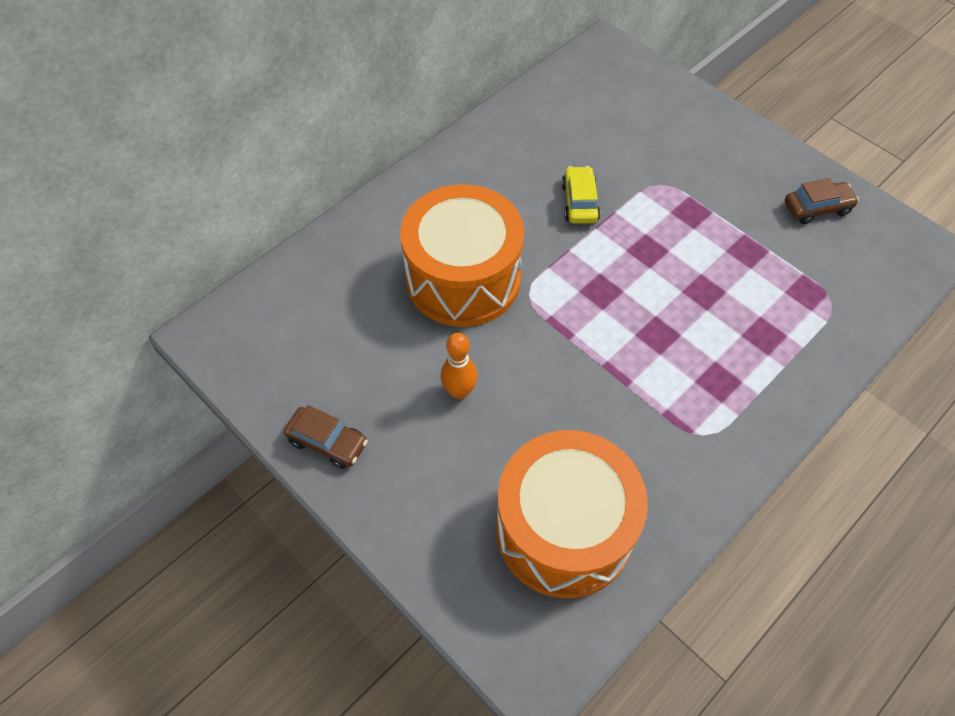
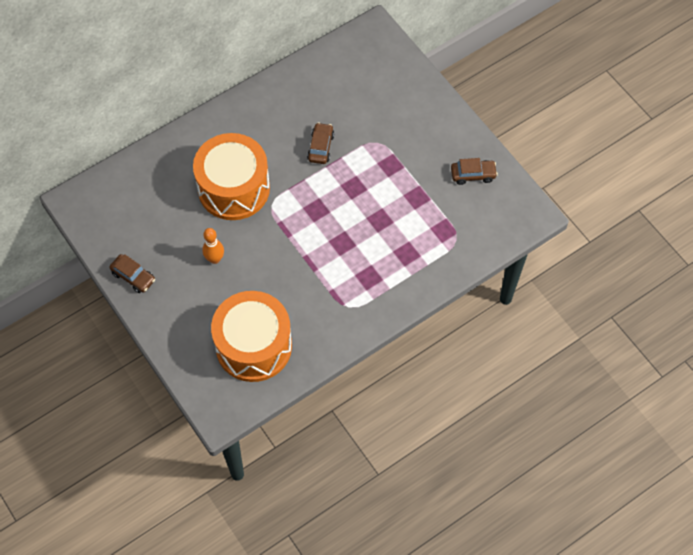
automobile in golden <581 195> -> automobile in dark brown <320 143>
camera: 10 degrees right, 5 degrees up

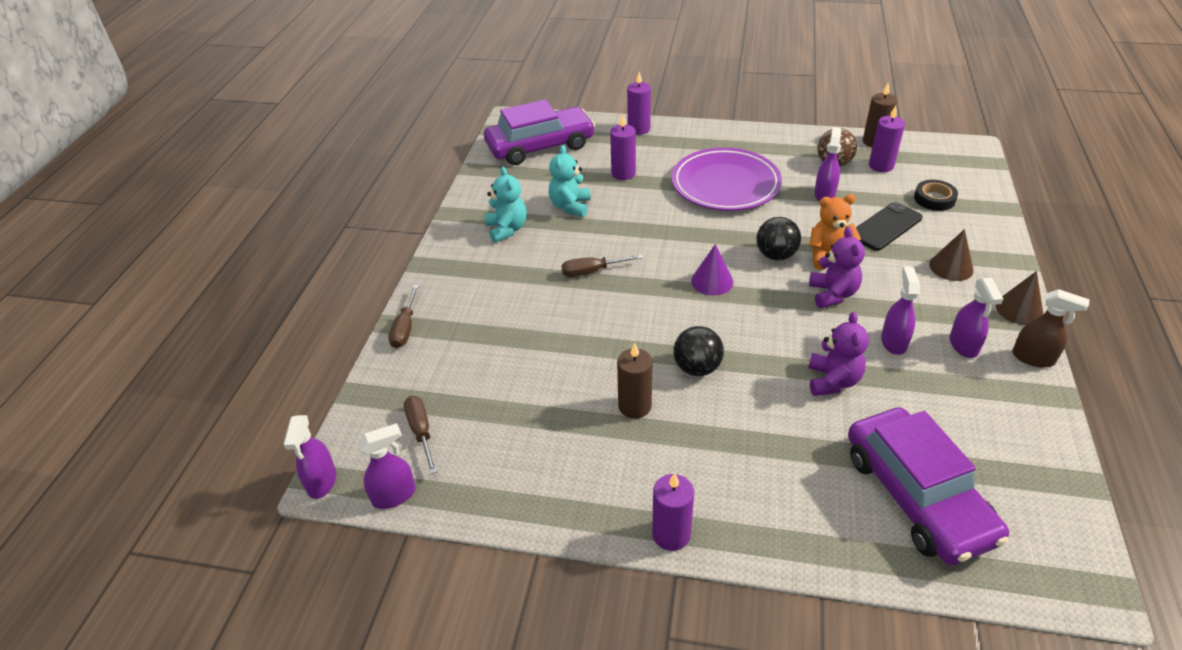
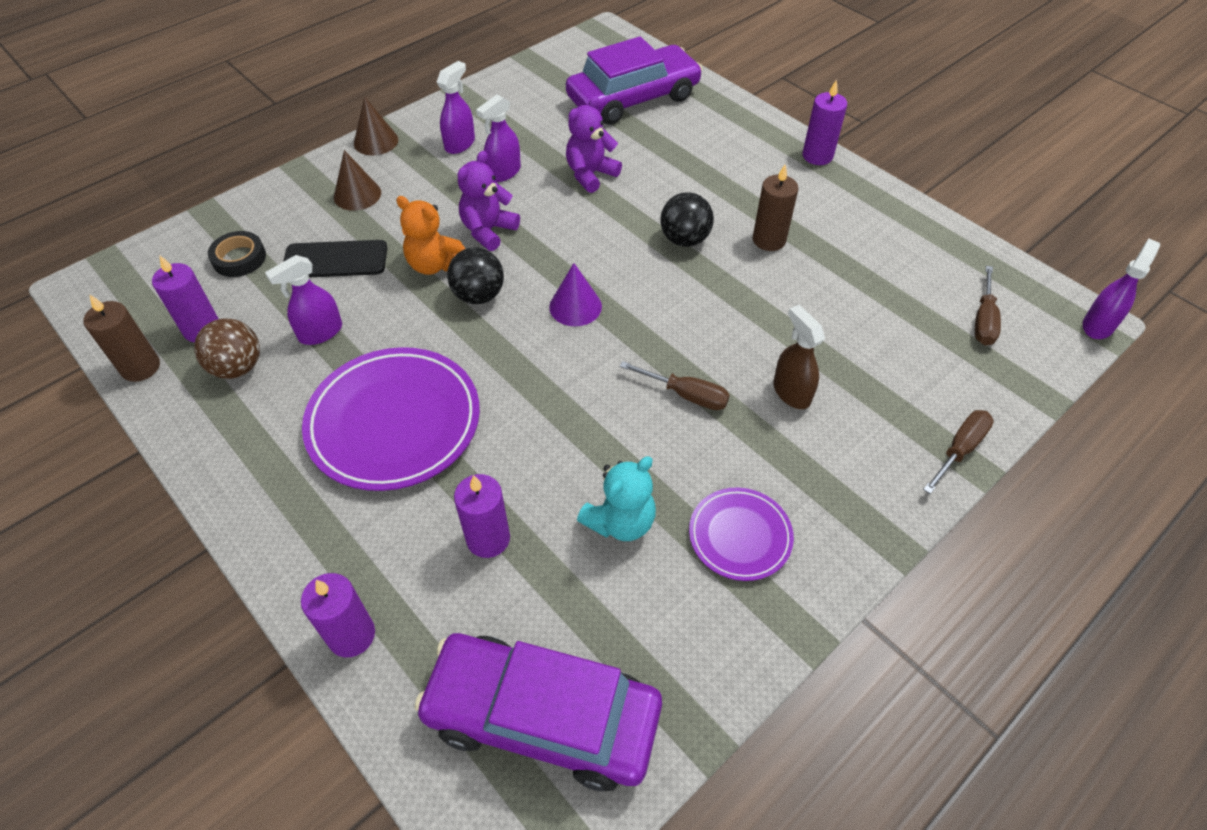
sprayer in royal purple <386 466> -> none
sprayer in dark brown <1051 328> -> sprayer in dark brown <799 357>, moved
teddy in teal <506 205> -> dinner plate in royal purple <741 534>
automobile in royal purple <928 486> -> automobile in royal purple <634 80>, 45 degrees clockwise
camera: 145 degrees left, 10 degrees up

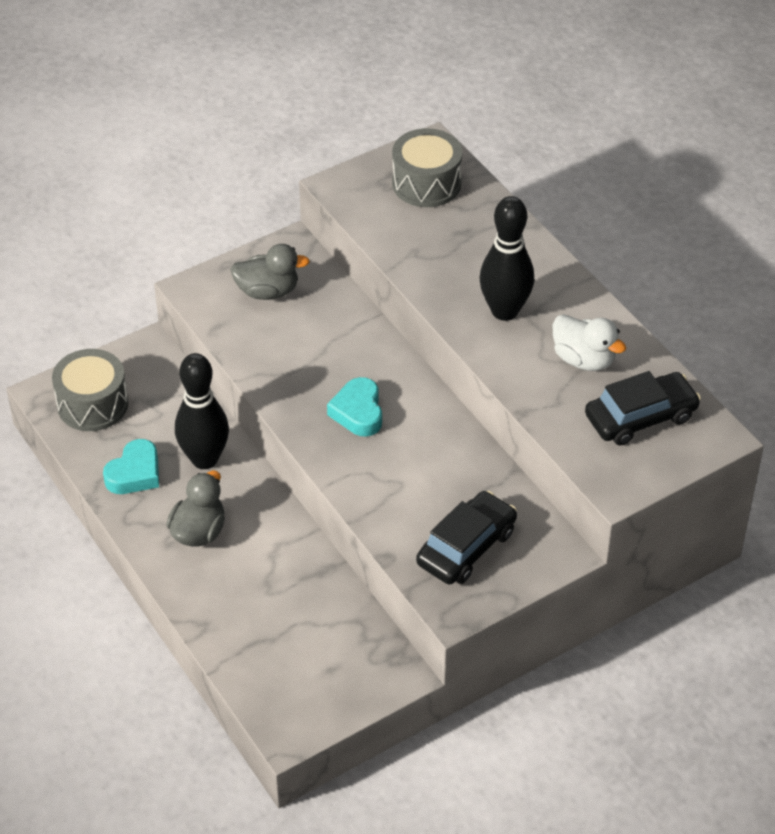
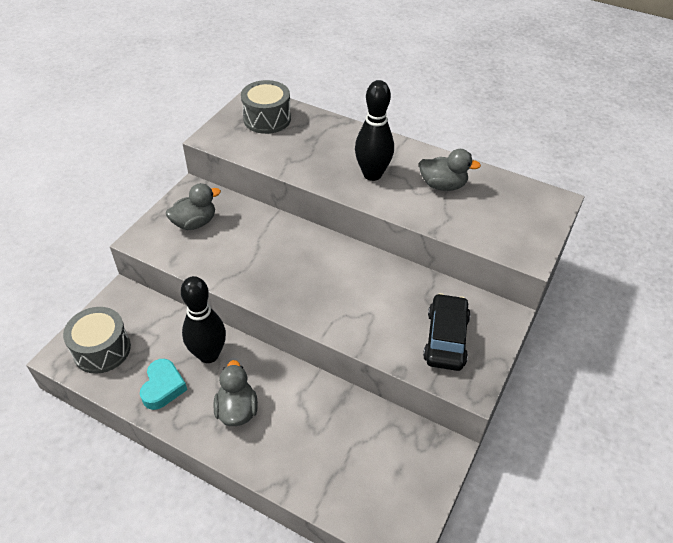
love heart in teal <354 407> -> none
automobile in black <643 408> -> none
rubber duck in white <589 342> -> rubber duck in gray <450 170>
camera: 30 degrees left, 0 degrees up

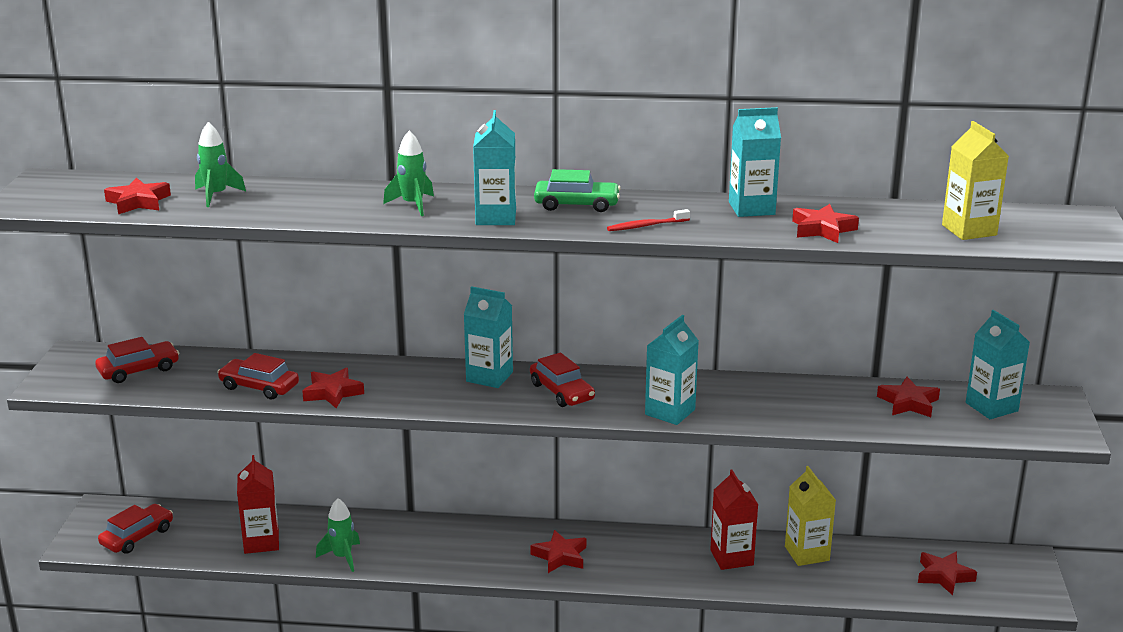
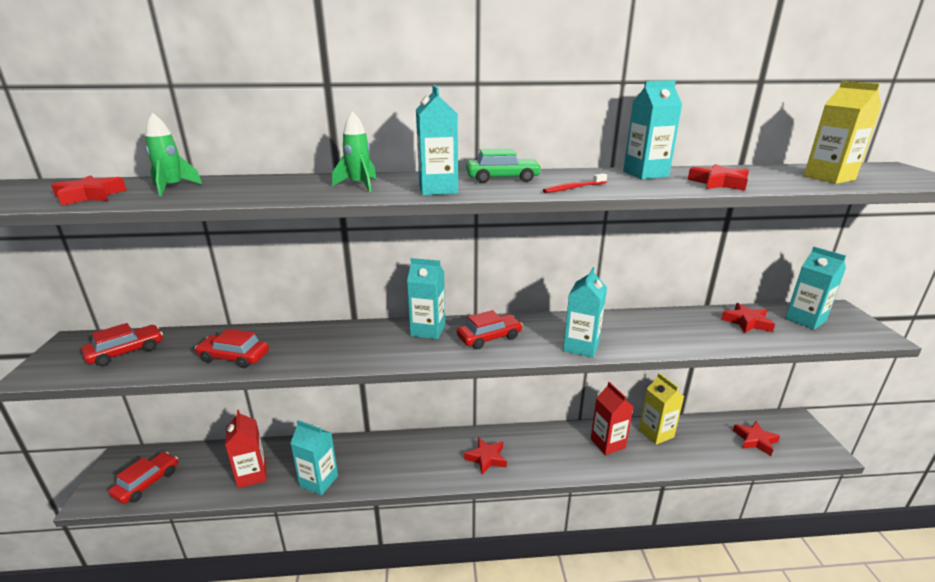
star in crimson <333 388> -> none
toy rocket in green <338 535> -> juice carton in teal <314 457>
automobile in crimson <562 379> -> automobile in crimson <490 329>, 75 degrees counterclockwise
camera: 10 degrees left, 0 degrees up

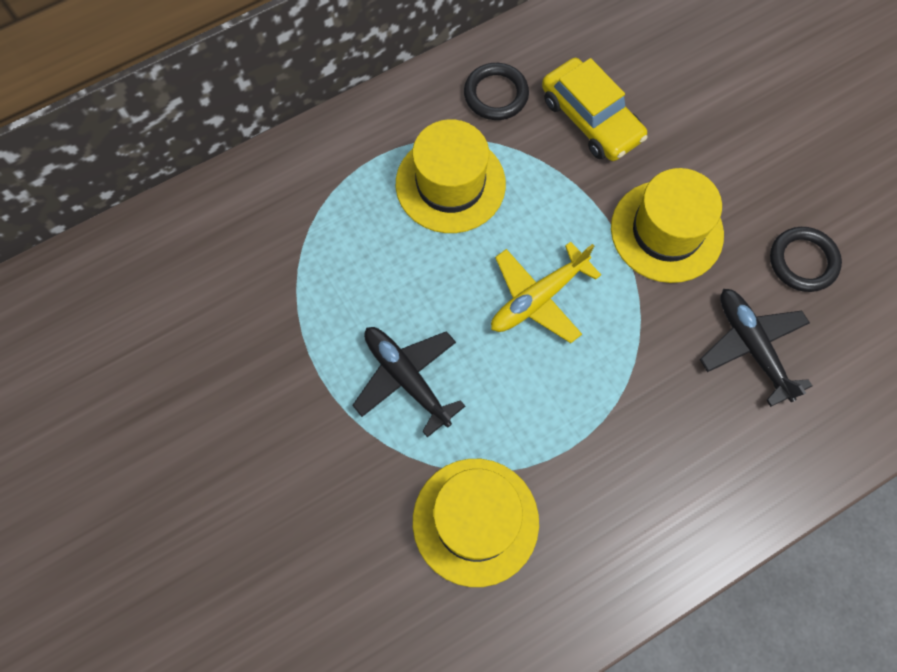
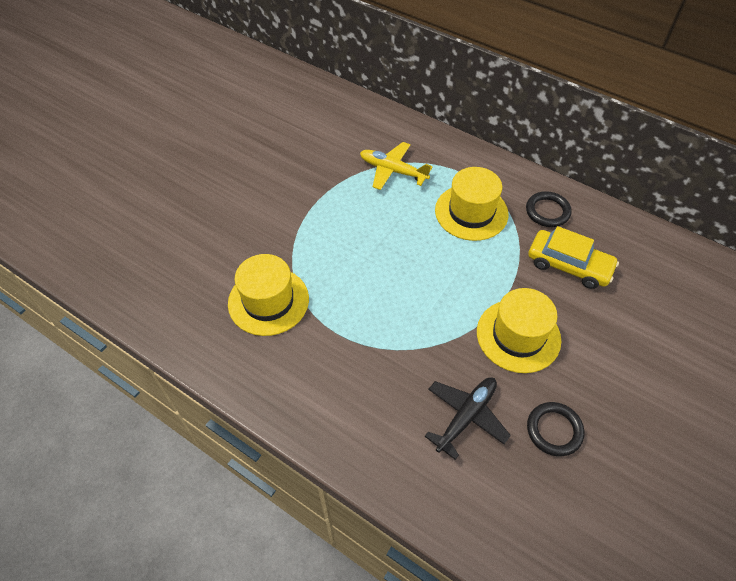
aeroplane in black <408 382> -> none
aeroplane in golden <546 292> -> aeroplane in golden <396 166>, moved
automobile in golden <595 109> -> automobile in golden <573 257>, 90 degrees counterclockwise
camera: 65 degrees right, 15 degrees down

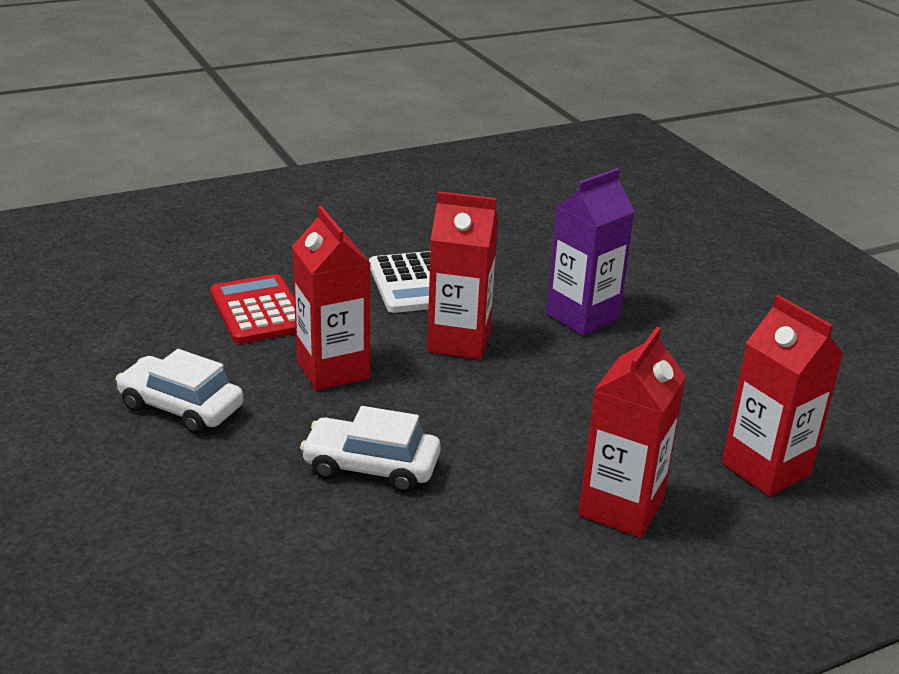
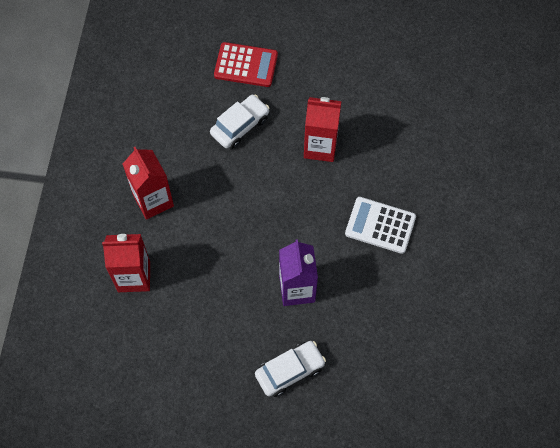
juice carton in crimson <462 275> -> none
automobile in white <179 391> -> automobile in white <290 369>, moved
pocket calculator in crimson <253 309> -> pocket calculator in crimson <246 64>, moved
camera: 125 degrees right, 35 degrees up

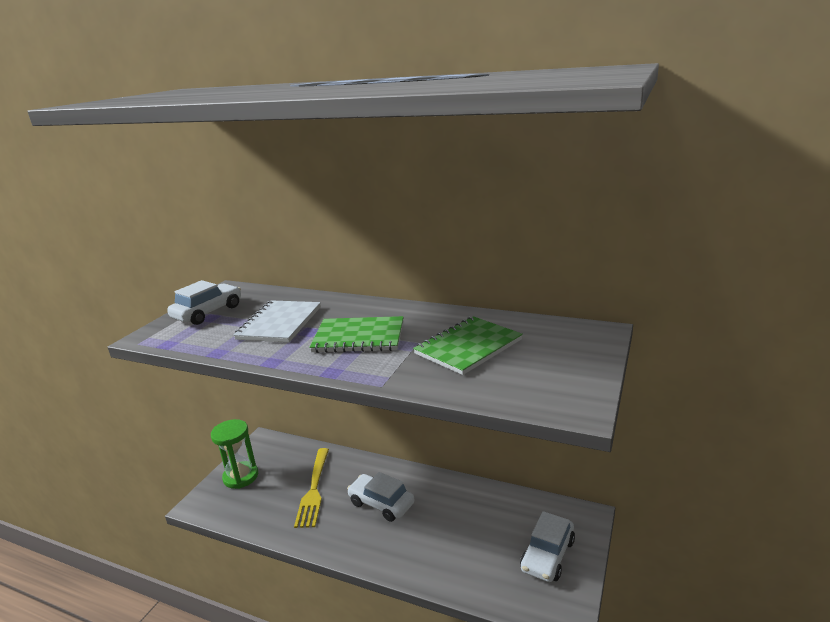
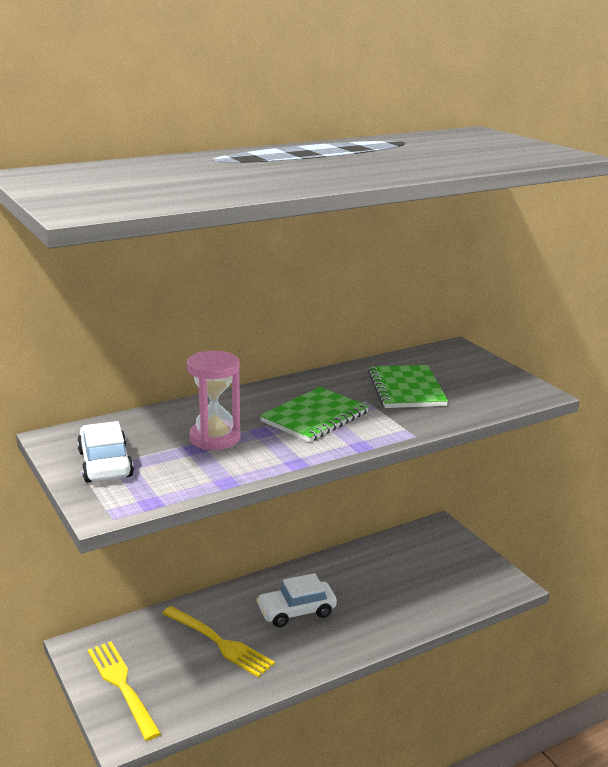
automobile in white <547 546> -> none
sandglass in green <234 454> -> dinner fork in golden <124 691>
notepad in white <277 321> -> sandglass in pink <213 400>
camera: 55 degrees left, 0 degrees up

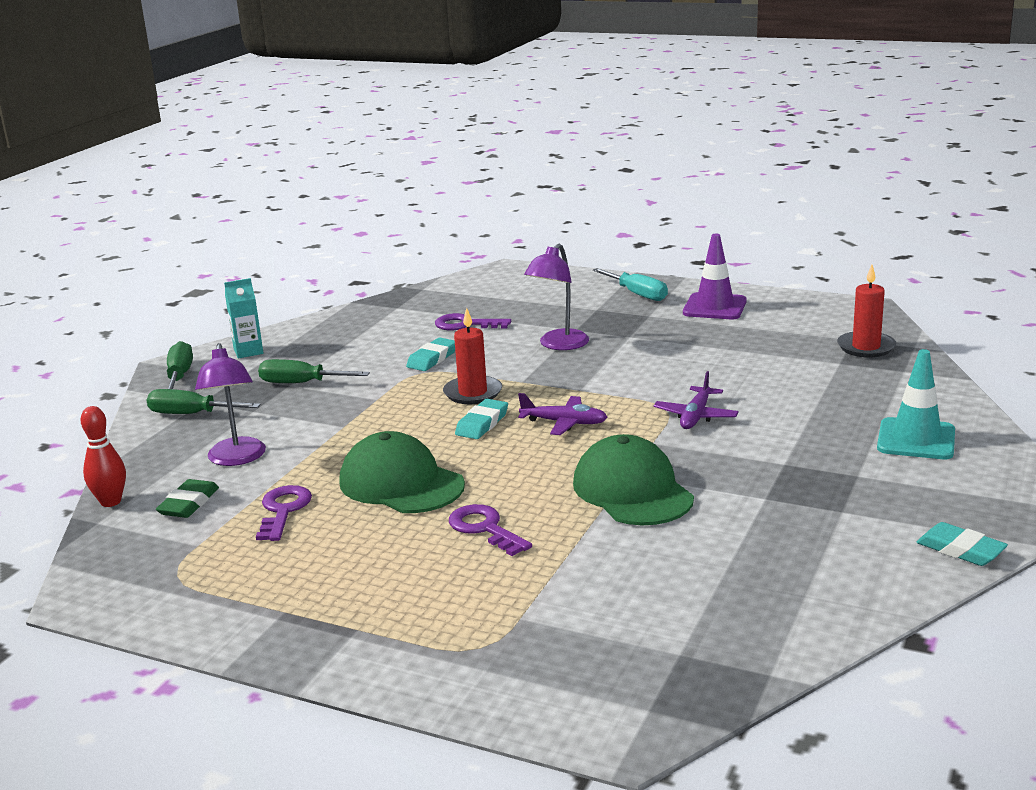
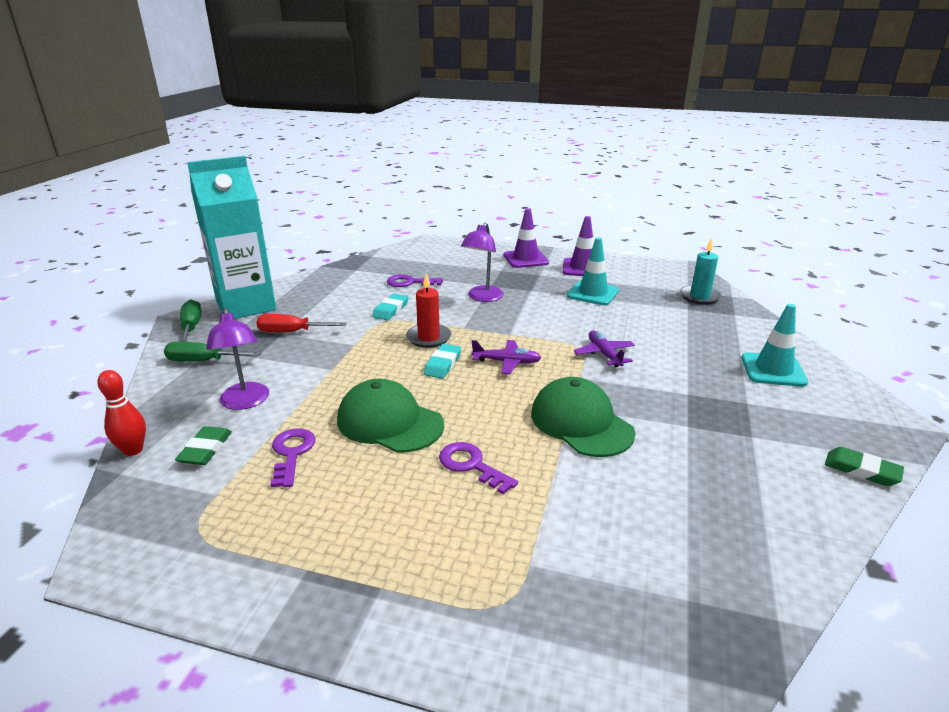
none -> traffic cone in teal <593 271>
hand screwdriver in teal <630 284> -> traffic cone in royal purple <526 238>
hand screwdriver in green <314 371> -> hand screwdriver in crimson <301 323>
wax candle in crimson <866 311> -> wax candle in teal <701 271>
pencil eraser in teal <962 544> -> pencil eraser in green <864 466>
aeroplane in royal purple <696 400> -> aeroplane in royal purple <604 348>, 150 degrees clockwise
juice carton in teal <243 318> -> juice carton in teal <231 237>, x2.49
camera: 10 degrees left, 5 degrees up

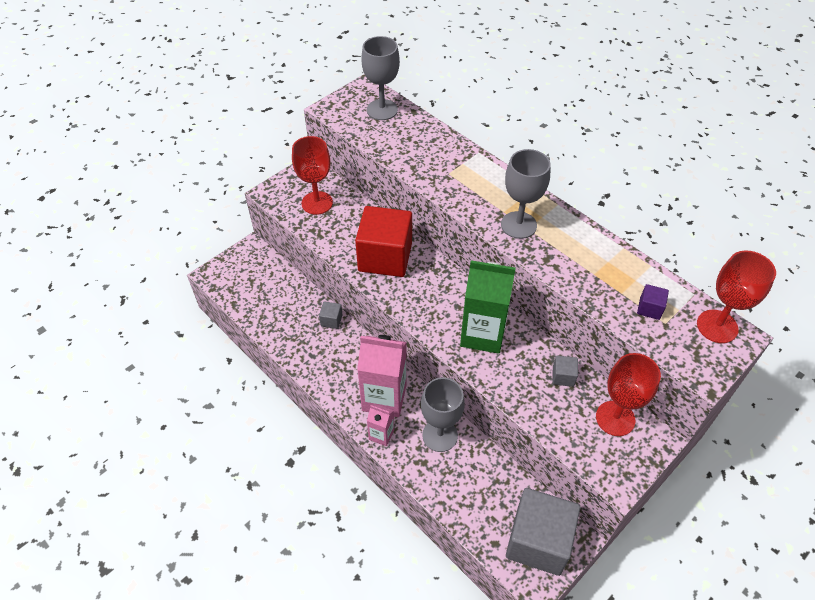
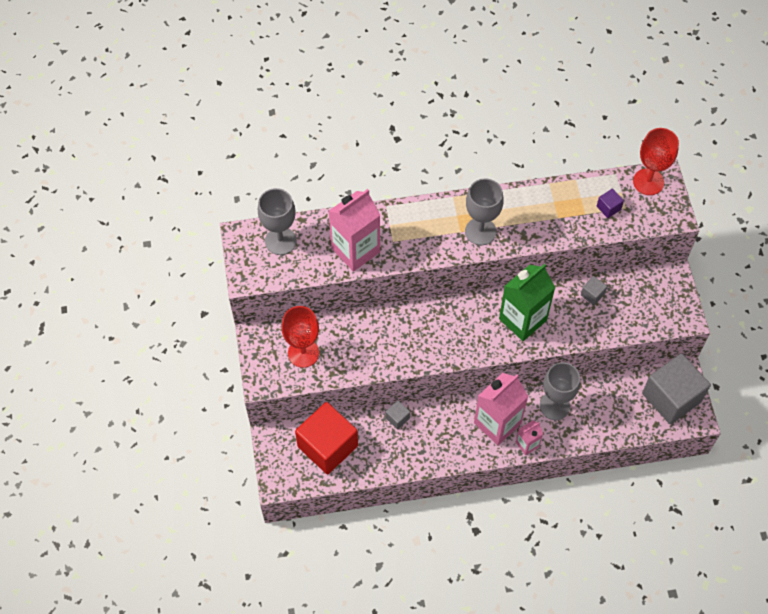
goblet in crimson <628 394> -> none
none -> juice carton in pink <354 230>
block in crimson <383 241> -> block in crimson <326 438>, moved
camera: 55 degrees left, 10 degrees up

